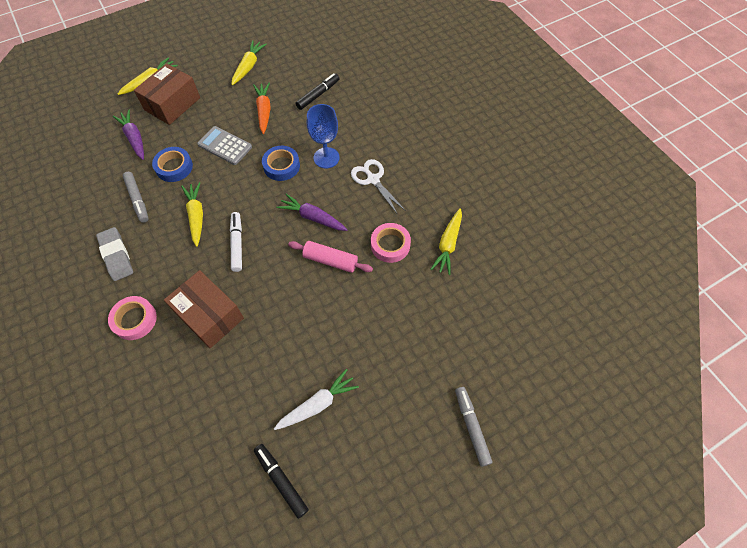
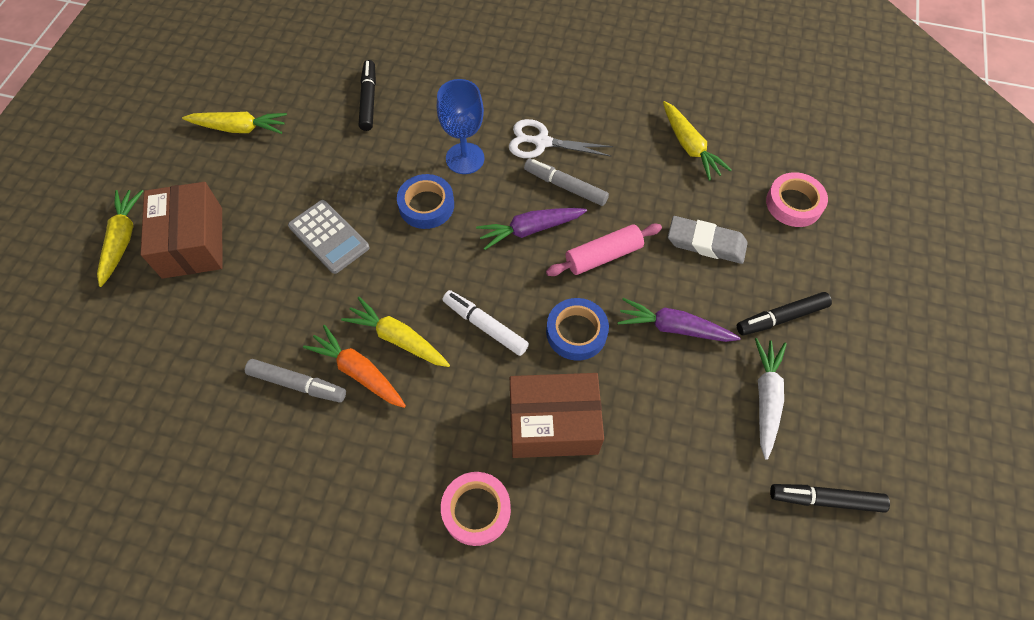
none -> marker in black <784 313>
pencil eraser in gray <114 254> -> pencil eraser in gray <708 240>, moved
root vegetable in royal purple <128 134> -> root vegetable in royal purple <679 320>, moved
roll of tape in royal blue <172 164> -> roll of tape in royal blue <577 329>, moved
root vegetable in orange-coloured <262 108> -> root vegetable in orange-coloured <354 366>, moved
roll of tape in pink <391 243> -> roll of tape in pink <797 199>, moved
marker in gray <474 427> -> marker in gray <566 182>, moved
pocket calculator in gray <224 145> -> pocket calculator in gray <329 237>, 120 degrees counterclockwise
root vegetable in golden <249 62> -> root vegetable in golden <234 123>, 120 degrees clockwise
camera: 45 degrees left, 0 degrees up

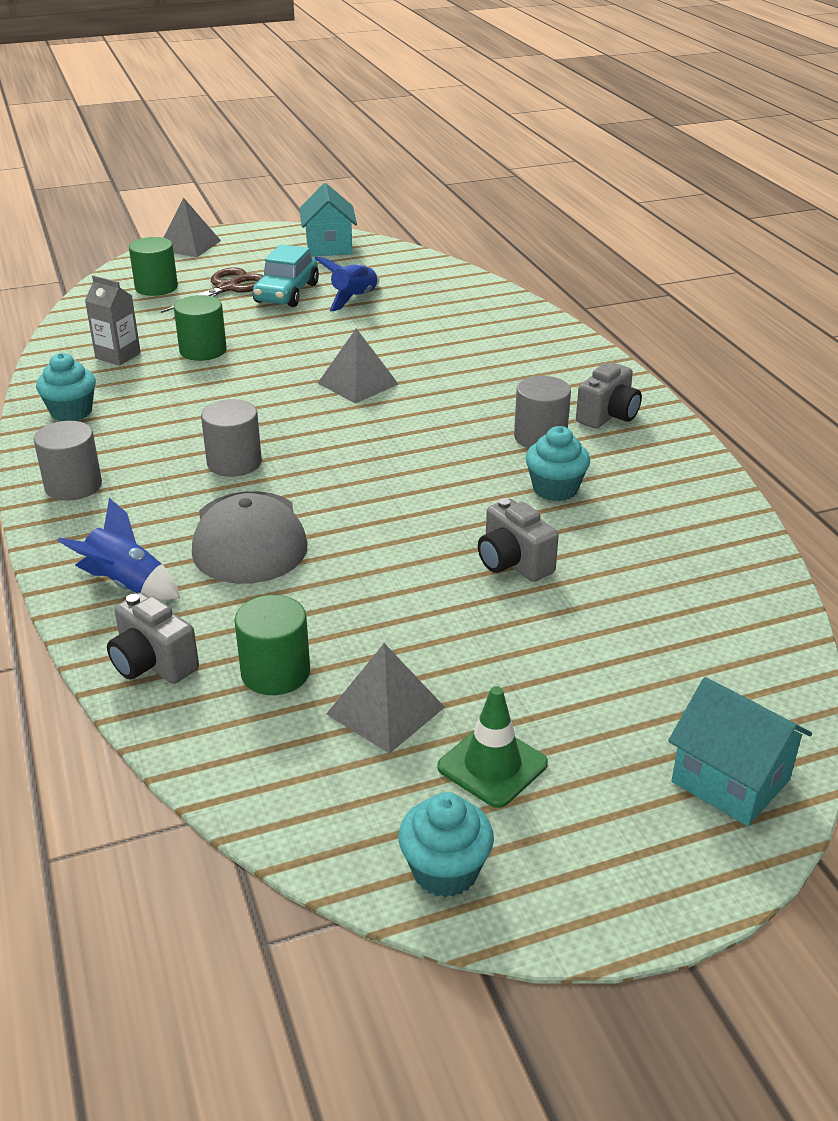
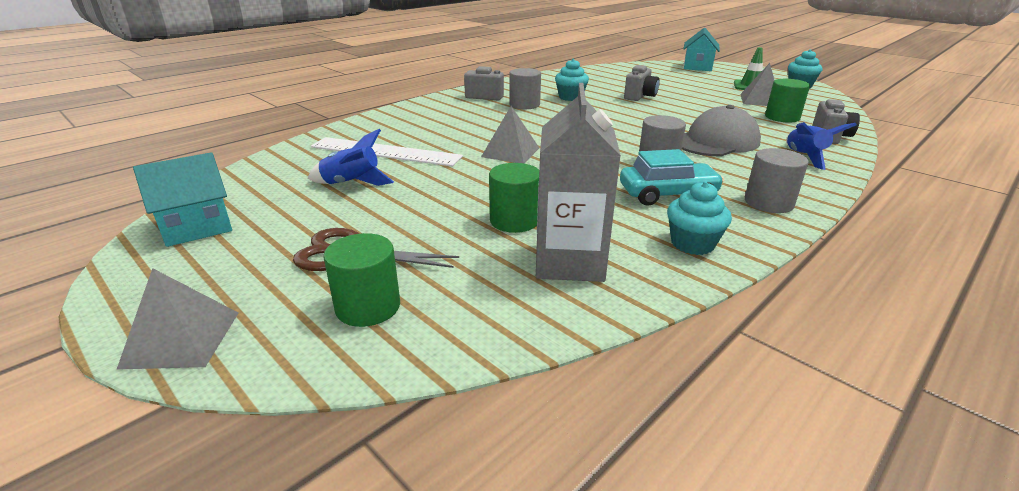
none -> straightedge in white <387 151>
automobile in teal <286 275> -> automobile in teal <672 177>, moved
juice carton in gray <113 320> -> juice carton in gray <578 182>, x1.73
camera: 115 degrees left, 5 degrees down

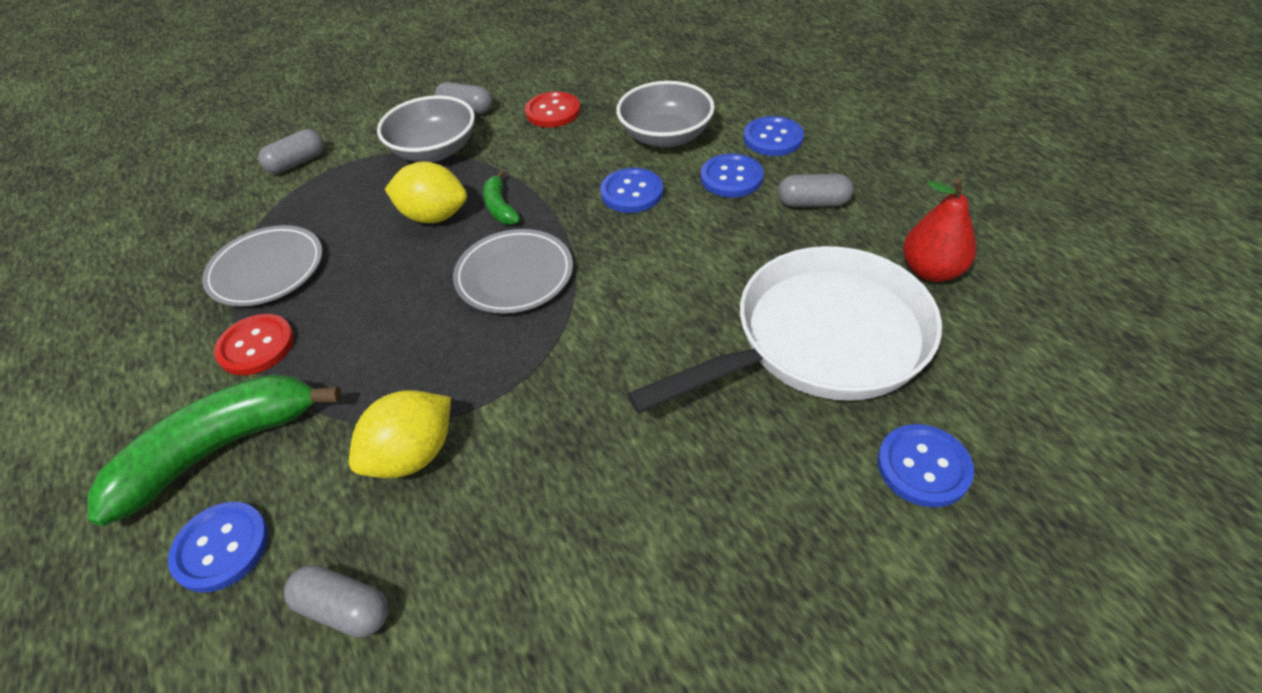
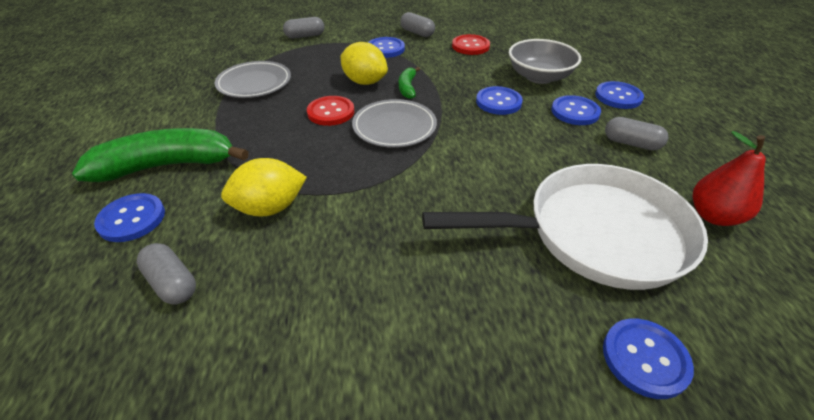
shirt button in crimson <254 344> -> shirt button in crimson <330 111>, moved
bowl in gray <426 128> -> shirt button in royal blue <386 47>
camera: 20 degrees right, 5 degrees down

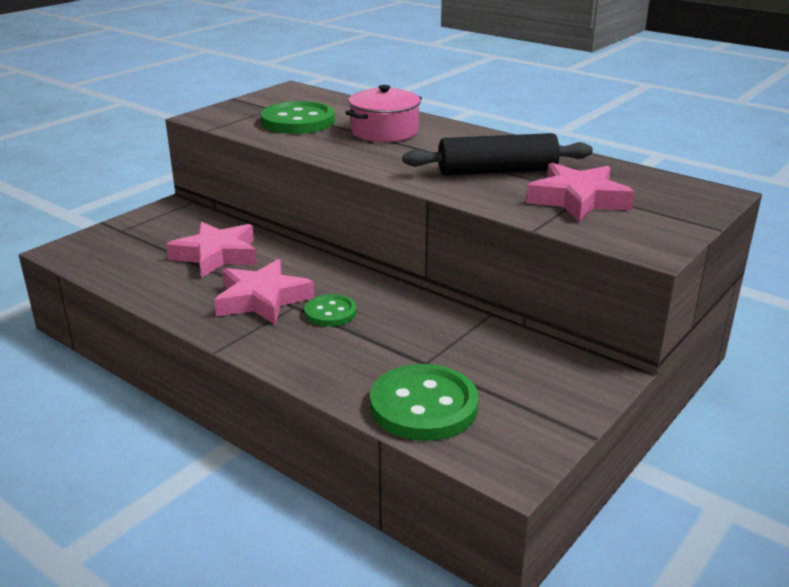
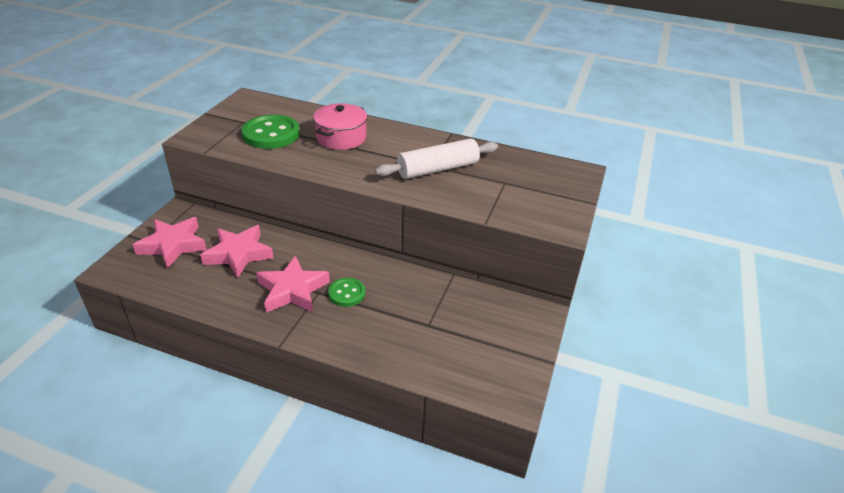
shirt button in green <424 402> -> none
star in pink <580 192> -> star in pink <170 243>, moved
rolling pin in black <498 154> -> rolling pin in white <436 158>
camera: 20 degrees left, 10 degrees up

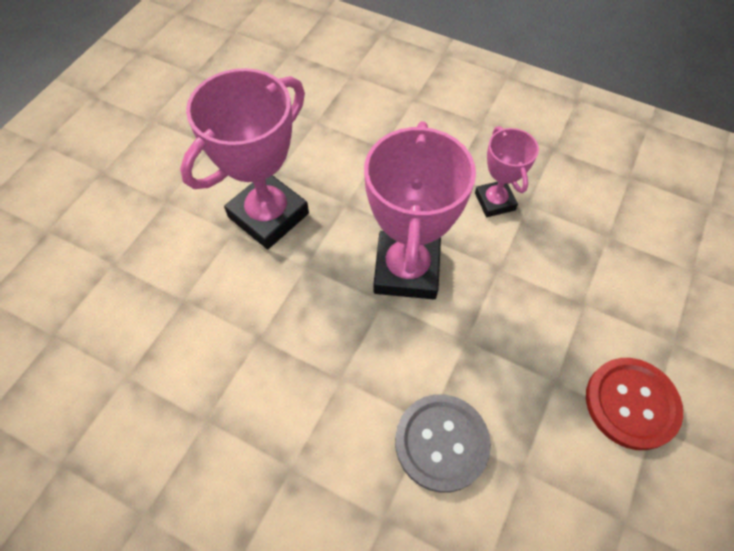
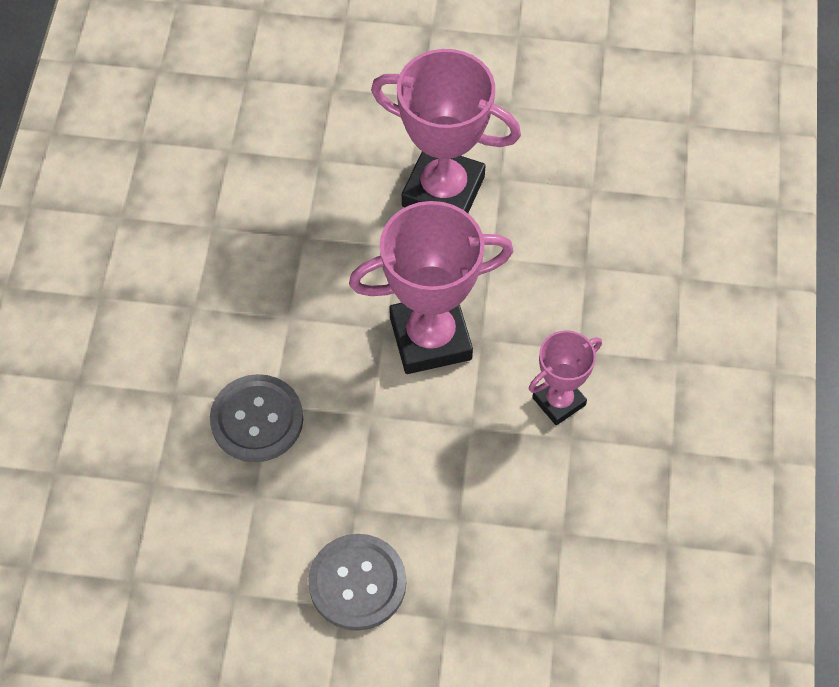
shirt button in crimson <634 404> -> shirt button in gray <357 582>
camera: 70 degrees right, 0 degrees up

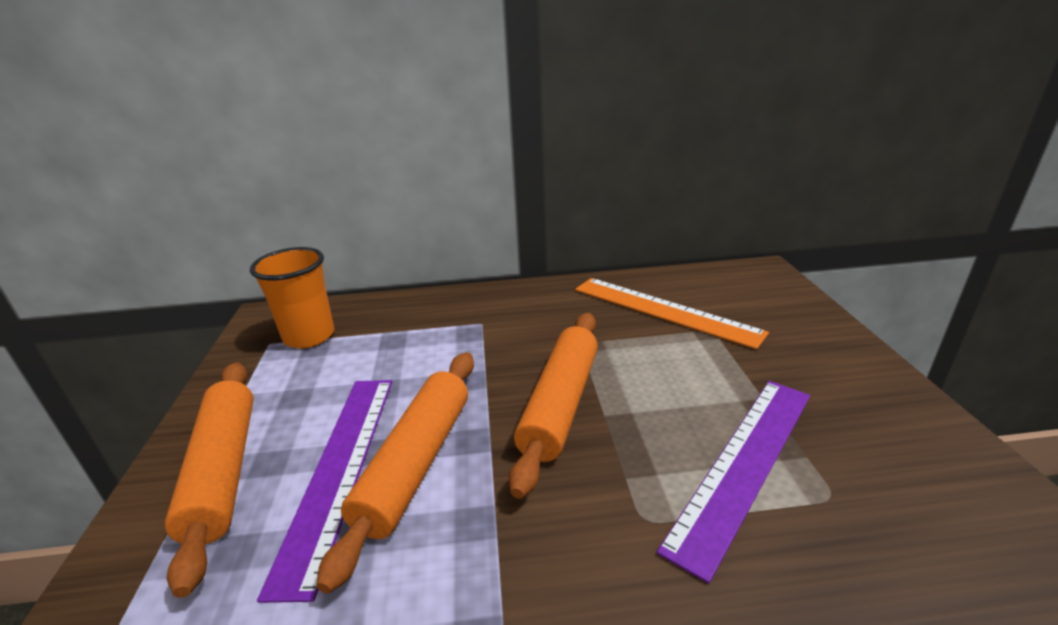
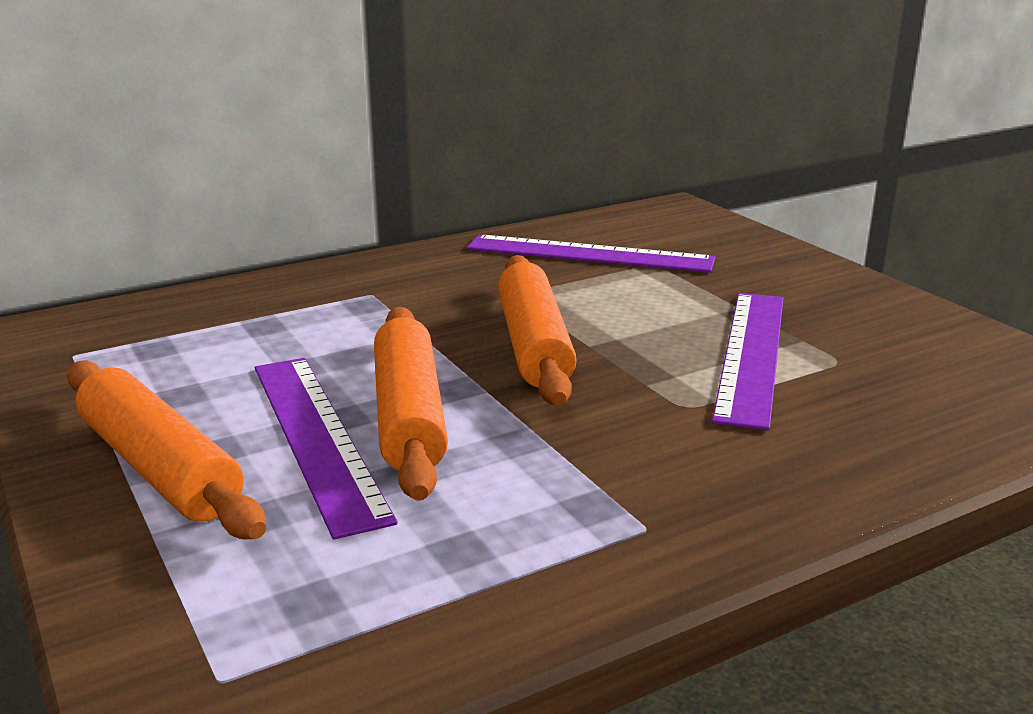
beaker in orange-coloured <292 297> -> none
straightedge in orange-coloured <672 314> -> straightedge in royal purple <591 254>
camera: 25 degrees left, 5 degrees down

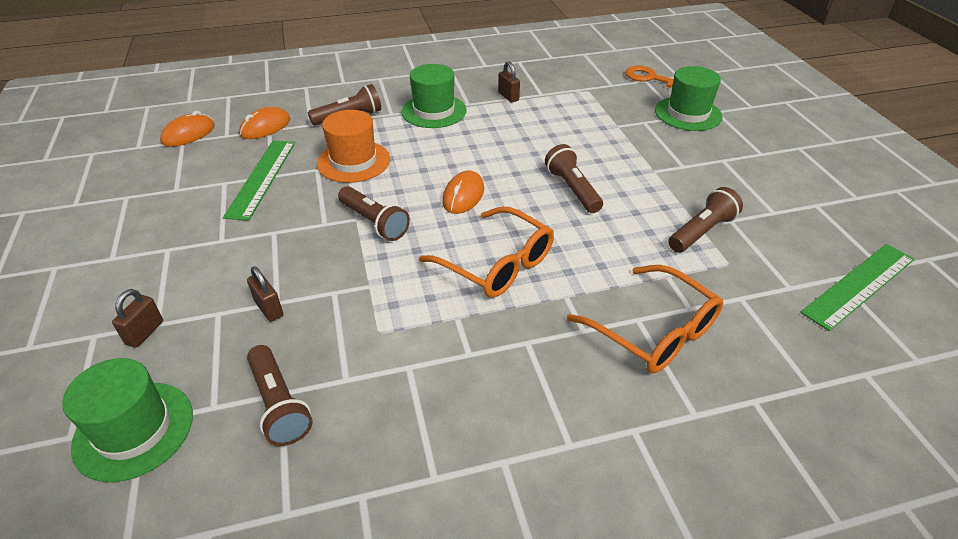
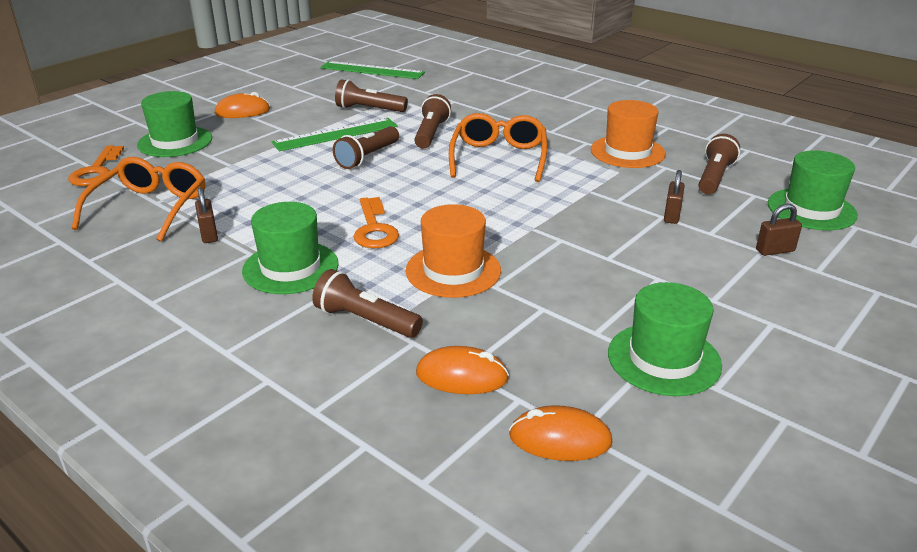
none -> door key in orange-coloured <376 222>
none -> top hat in orange-coloured <628 134>
none -> top hat in green <665 339>
straightedge in green <259 180> -> straightedge in green <335 134>, moved
torch in dark brown <374 213> -> torch in dark brown <432 121>, moved
computer mouse in orange-coloured <463 192> -> computer mouse in orange-coloured <242 105>, moved
eyeglasses in orange-coloured <645 319> -> eyeglasses in orange-coloured <138 199>, moved
padlock in dark brown <509 82> -> padlock in dark brown <206 215>, 45 degrees counterclockwise
camera: 125 degrees left, 10 degrees down

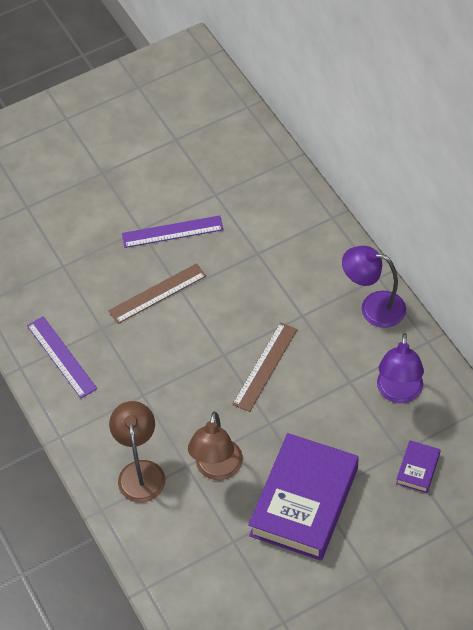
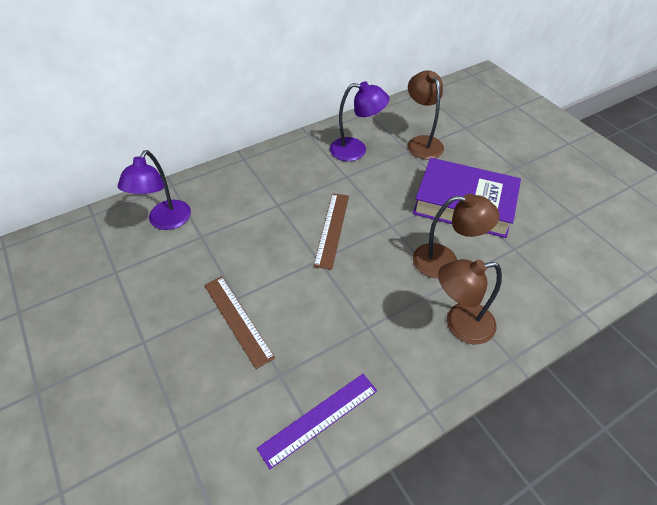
straightedge in royal purple <173 231> -> none
lamp in royal purple <374 287> -> lamp in royal purple <154 190>, moved
hardback in royal purple <418 466> -> lamp in dark brown <426 114>
straightedge in dark brown <264 367> -> straightedge in dark brown <331 231>, 75 degrees clockwise
camera: 95 degrees left, 5 degrees down

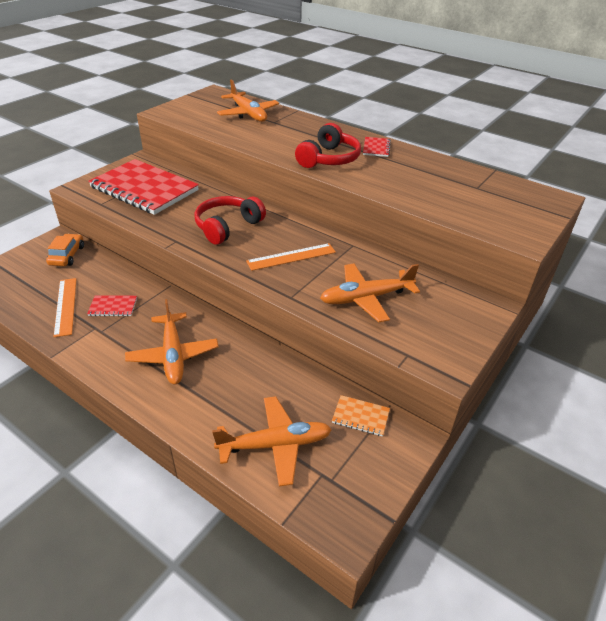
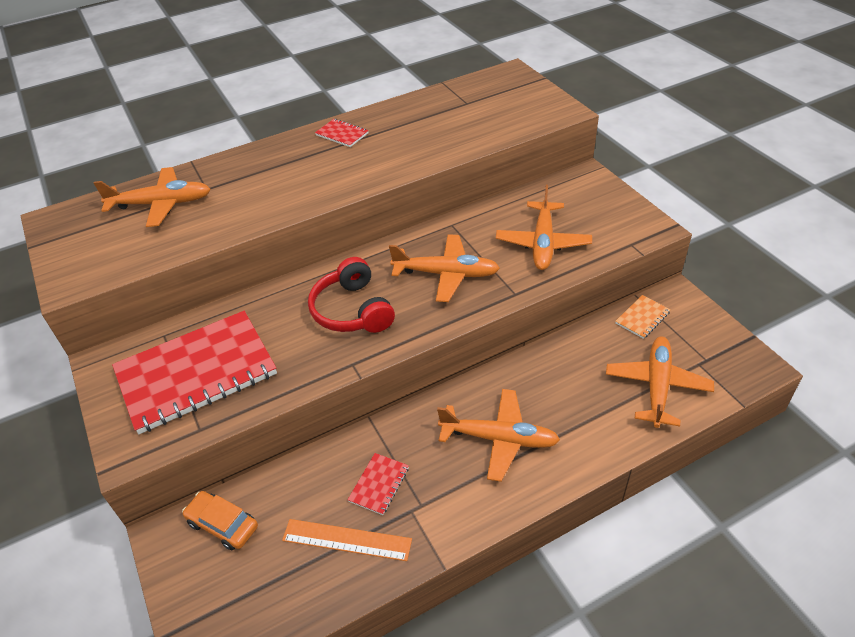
headset in crimson <328 145> -> none
straightedge in orange-coloured <291 257> -> aeroplane in orange-coloured <444 268>
camera: 60 degrees left, 5 degrees up

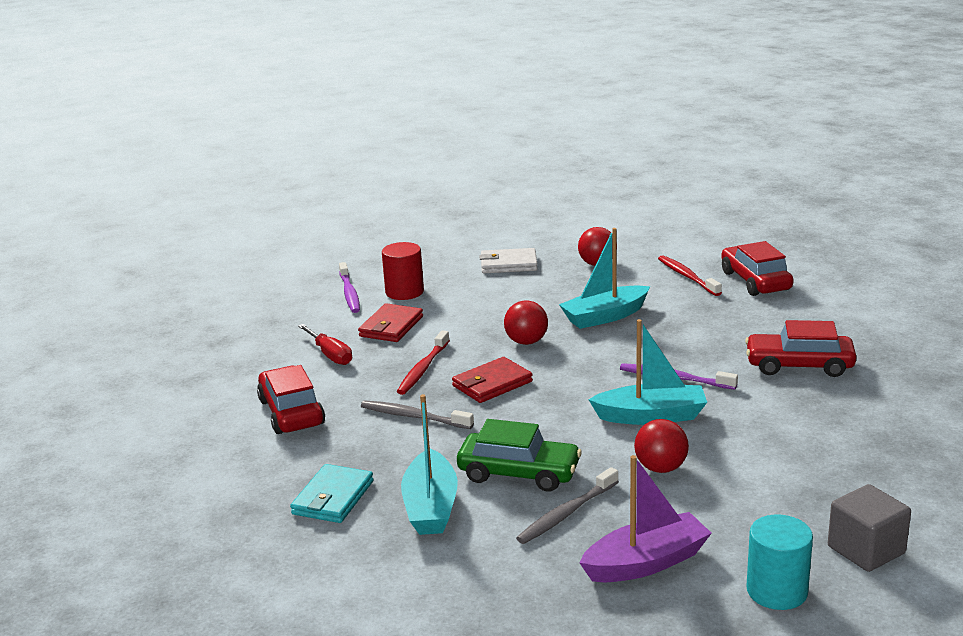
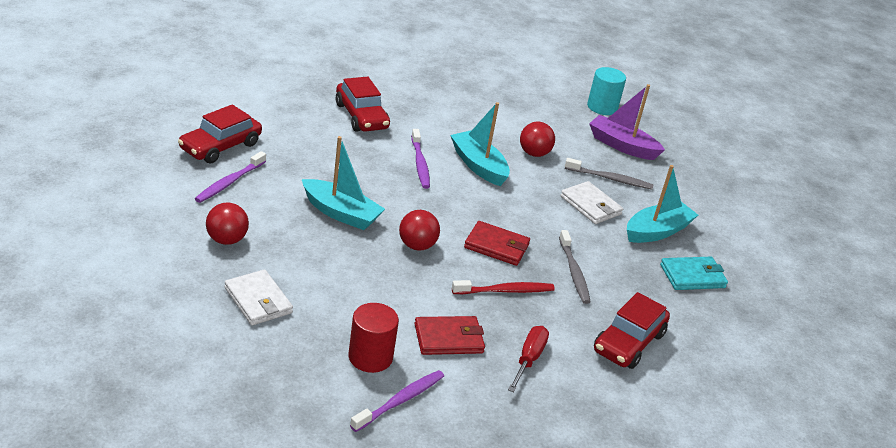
block in gray <869 528> -> none
automobile in green <519 455> -> wallet in white <592 202>
toothbrush in crimson <690 275> -> toothbrush in royal purple <230 177>
camera: 130 degrees left, 10 degrees up

